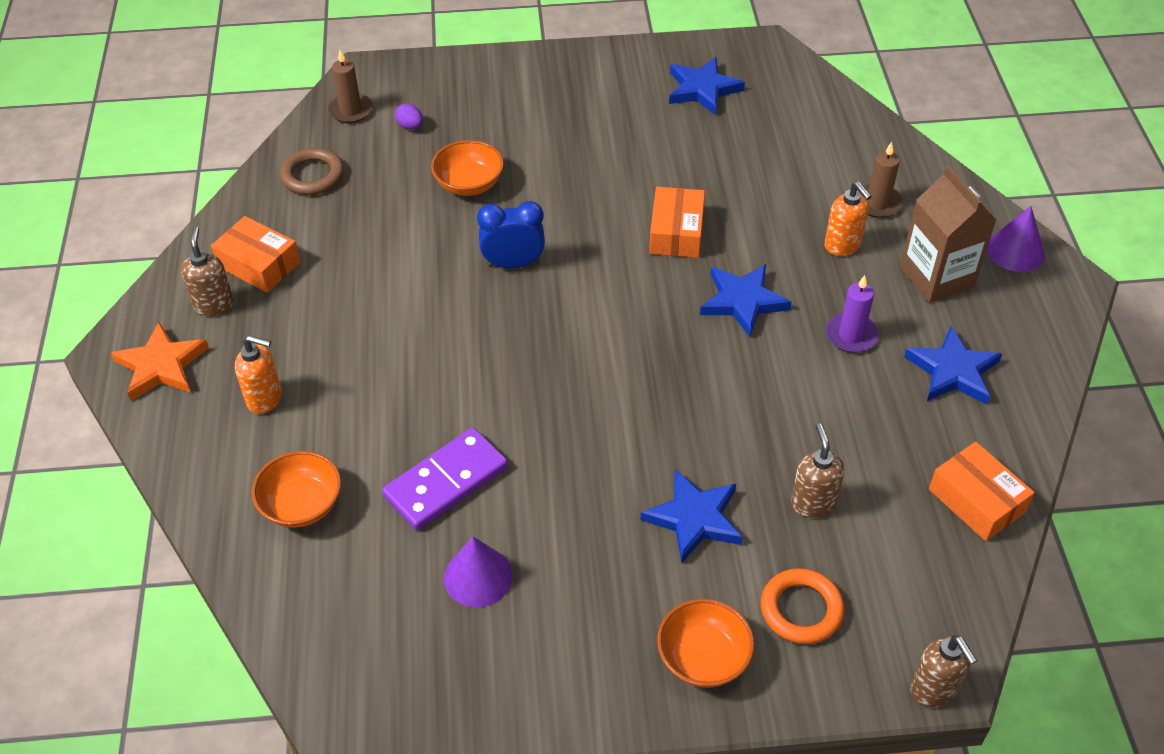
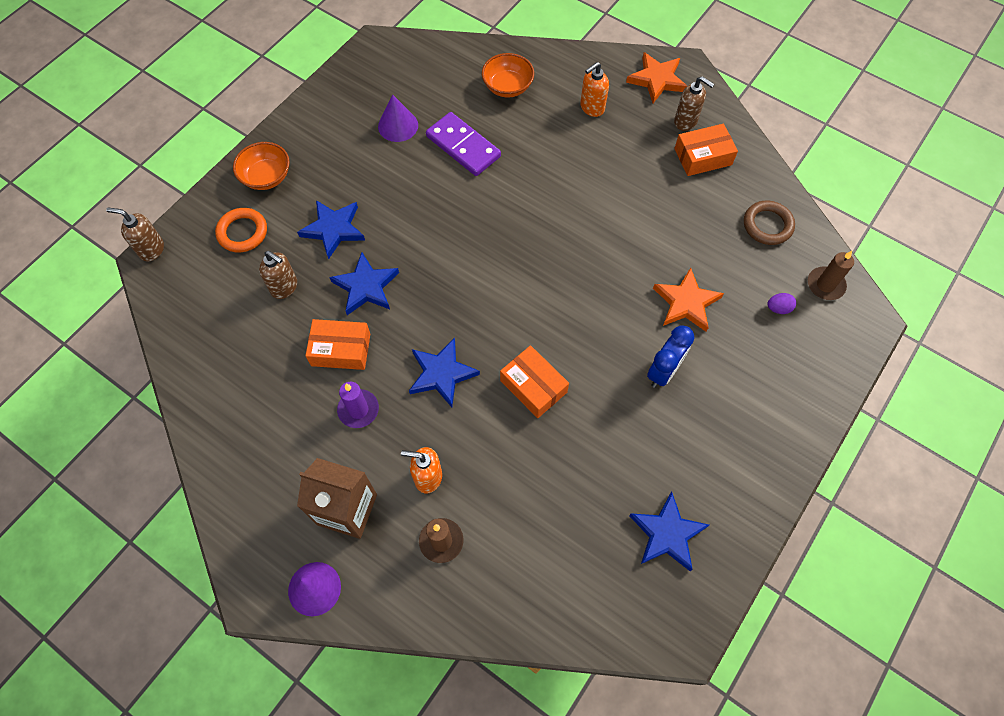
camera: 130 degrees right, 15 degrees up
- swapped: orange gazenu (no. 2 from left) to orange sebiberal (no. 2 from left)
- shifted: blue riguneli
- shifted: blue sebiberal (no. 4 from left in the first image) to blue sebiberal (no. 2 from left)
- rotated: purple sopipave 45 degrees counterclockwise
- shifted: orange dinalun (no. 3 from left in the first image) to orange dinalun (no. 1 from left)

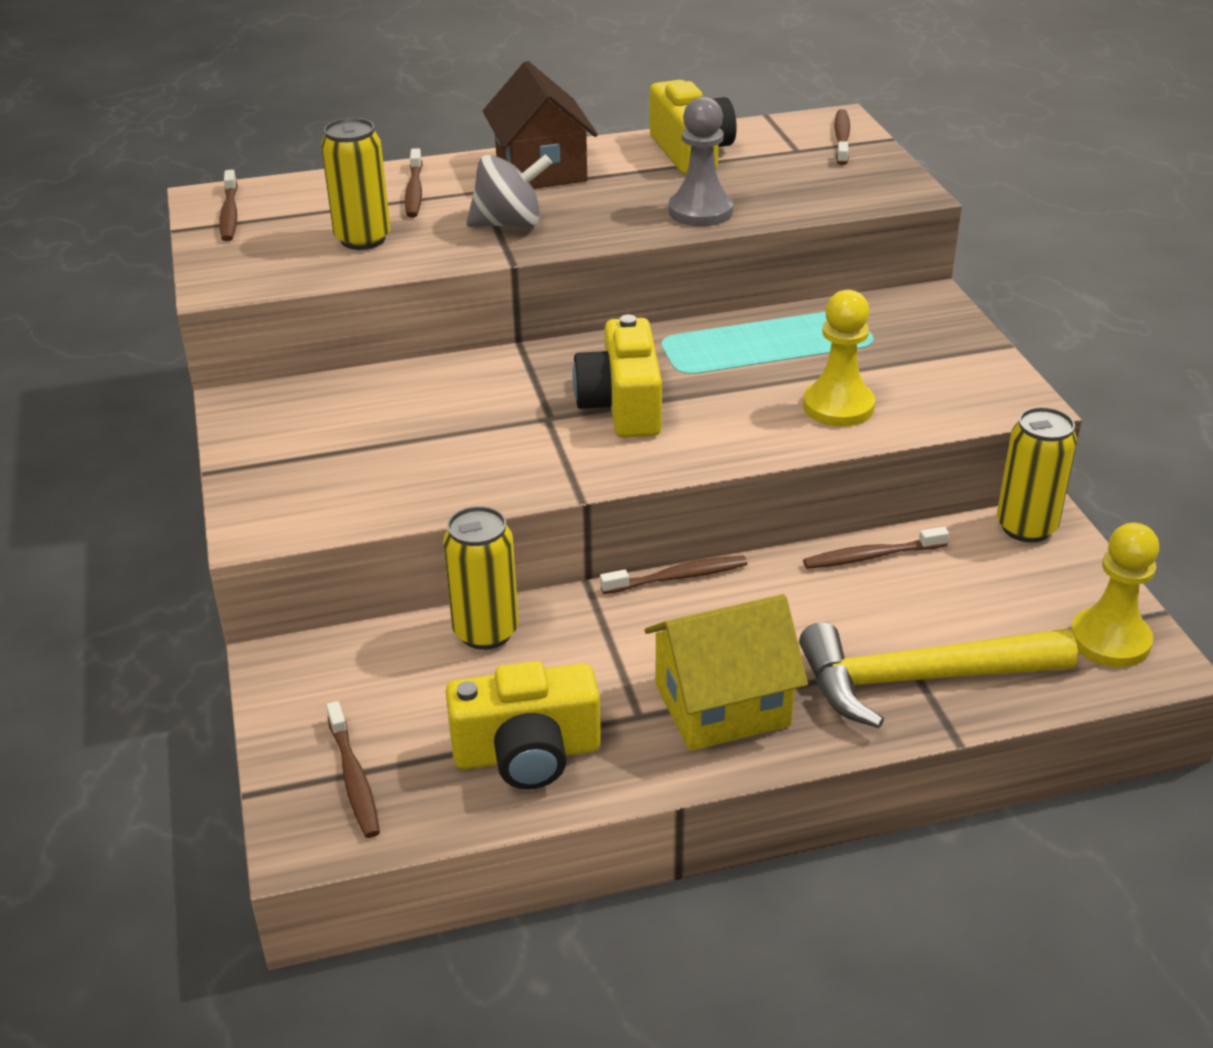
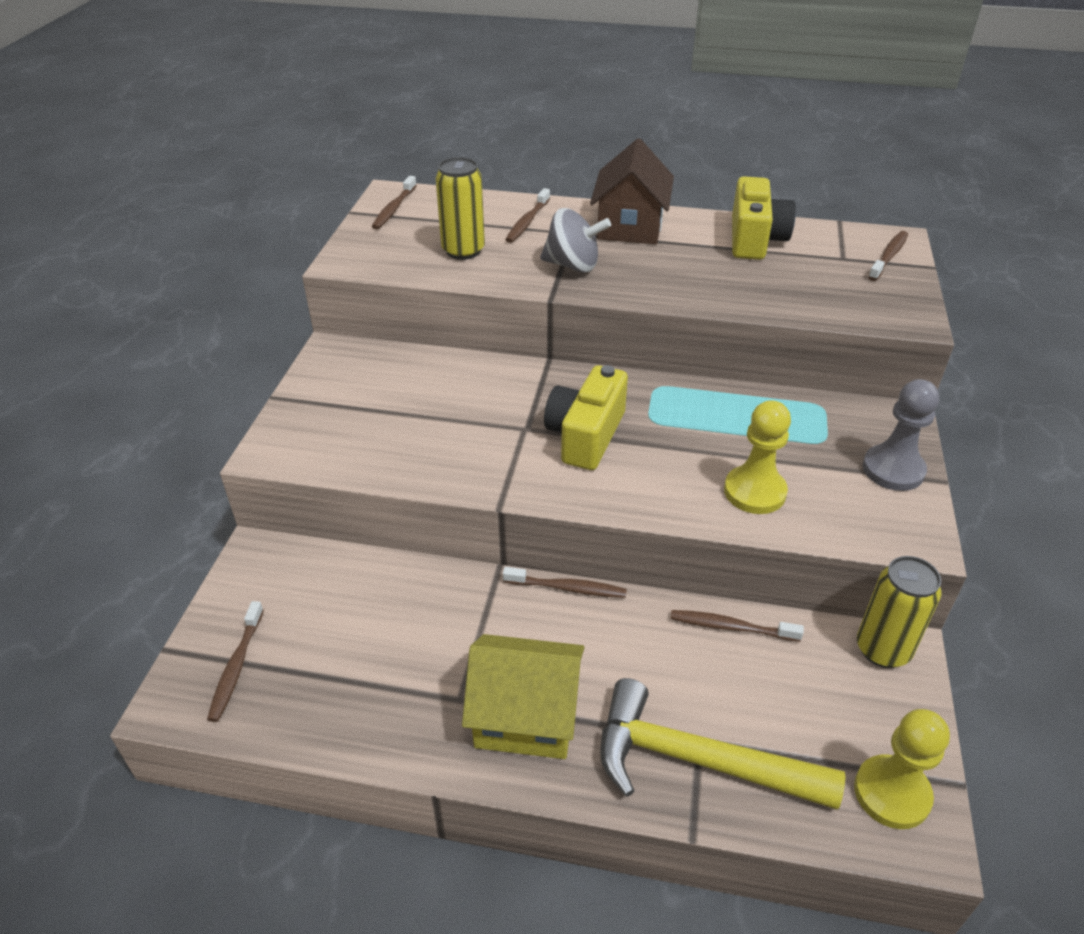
camera: 25 degrees right, 5 degrees up
- shifted: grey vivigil
- gone: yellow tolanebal (no. 2 from left)
- gone: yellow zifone (no. 1 from left)

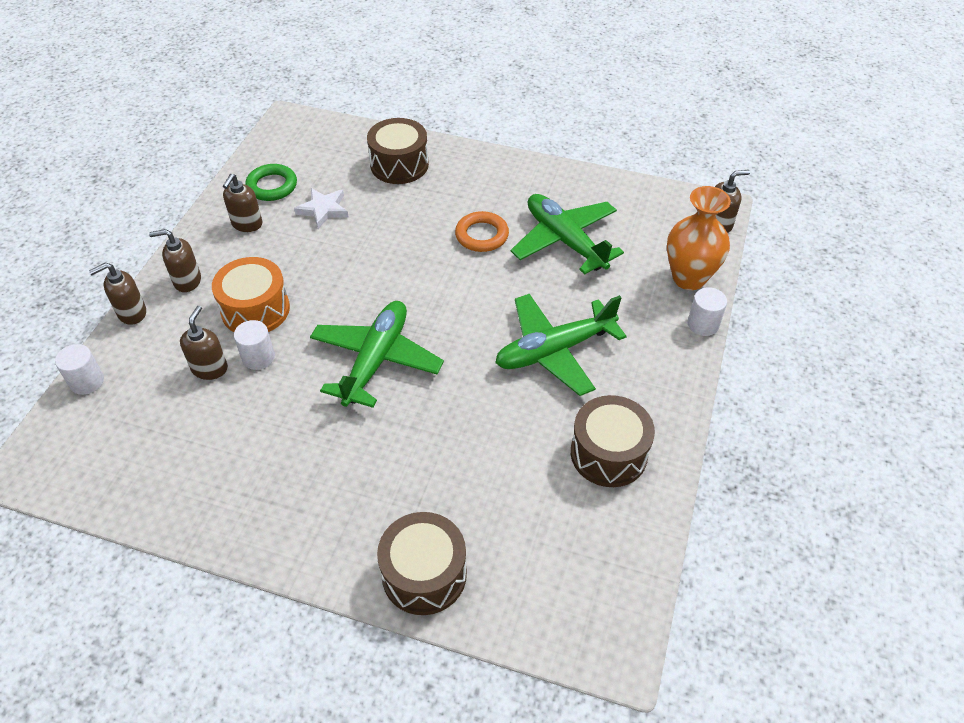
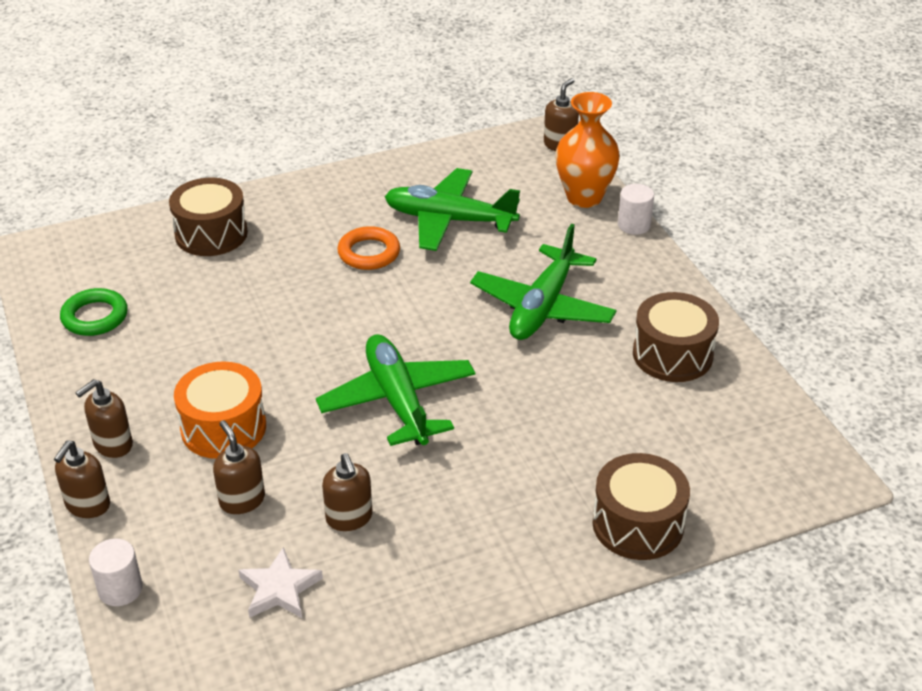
camera: 40 degrees left, 10 degrees down
- shifted: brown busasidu (no. 4 from left)
- shifted: white sebiberal
- gone: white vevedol (no. 2 from left)

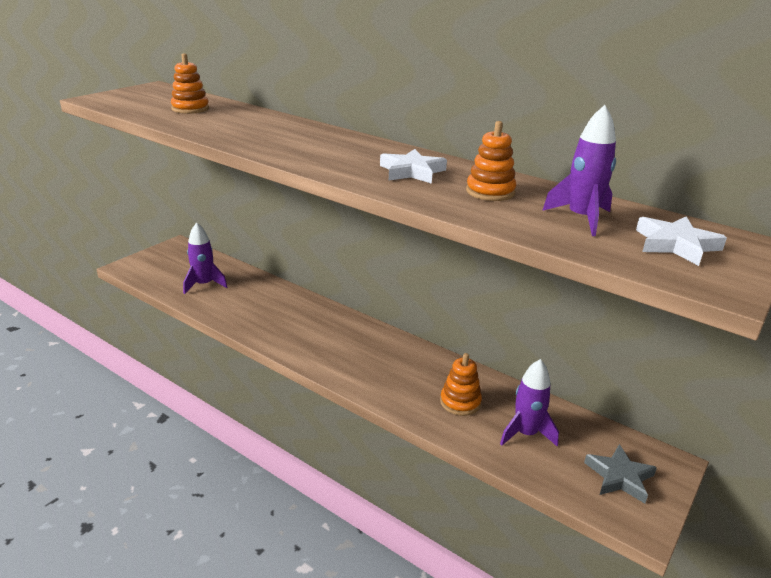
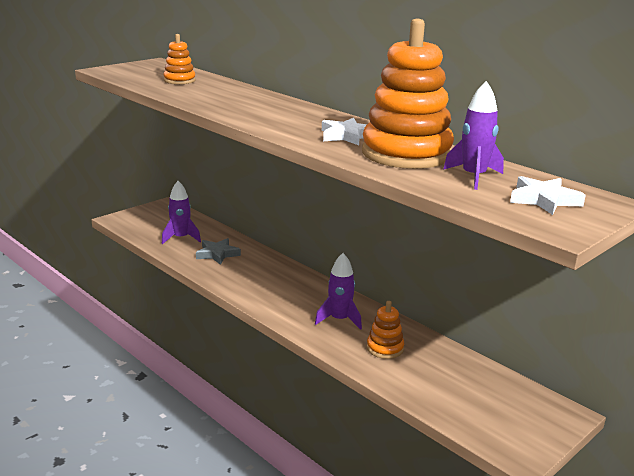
camera: 10 degrees right, 5 degrees down
- scaled: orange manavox (no. 3 from left) x2.14
- shifted: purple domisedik (no. 2 from left)
- shifted: grey sebiberal

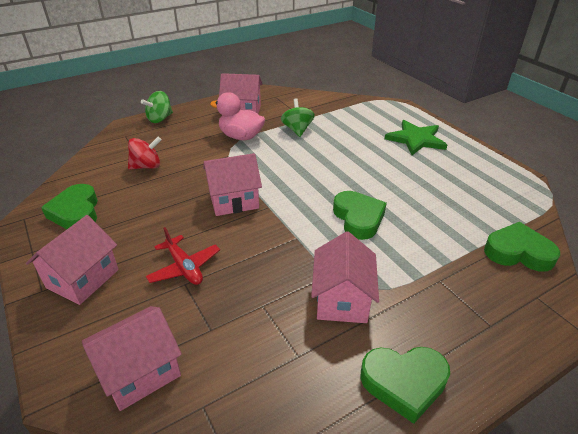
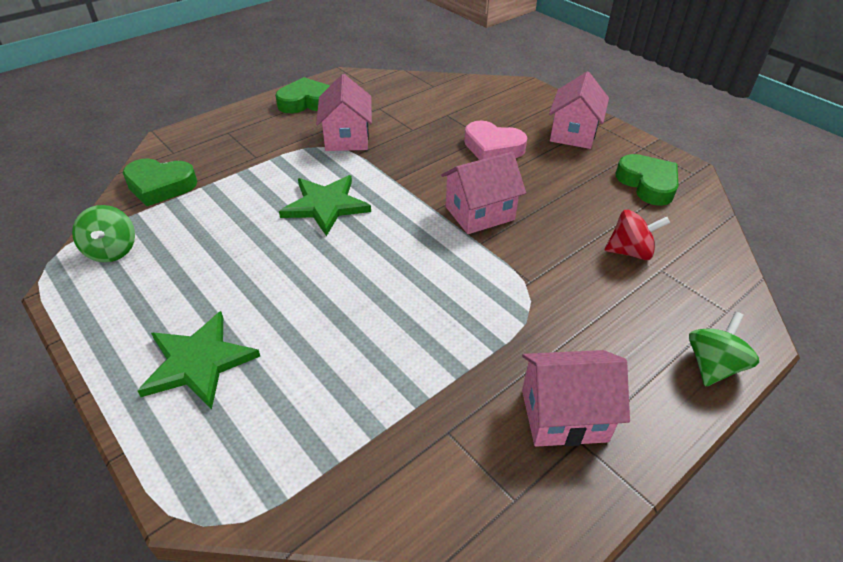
camera: 170 degrees right, 5 degrees up
- gone: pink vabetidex
- shifted: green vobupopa (no. 2 from left in the first image) to green vobupopa (no. 1 from left)
- rotated: red vobupopa 150 degrees counterclockwise
- swapped: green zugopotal (no. 2 from left) to green sebiberal (no. 2 from left)
- swapped: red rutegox to pink zugopotal
- gone: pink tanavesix (no. 2 from left)

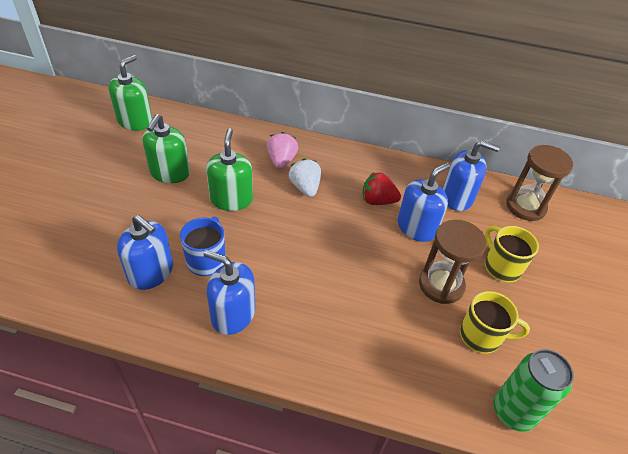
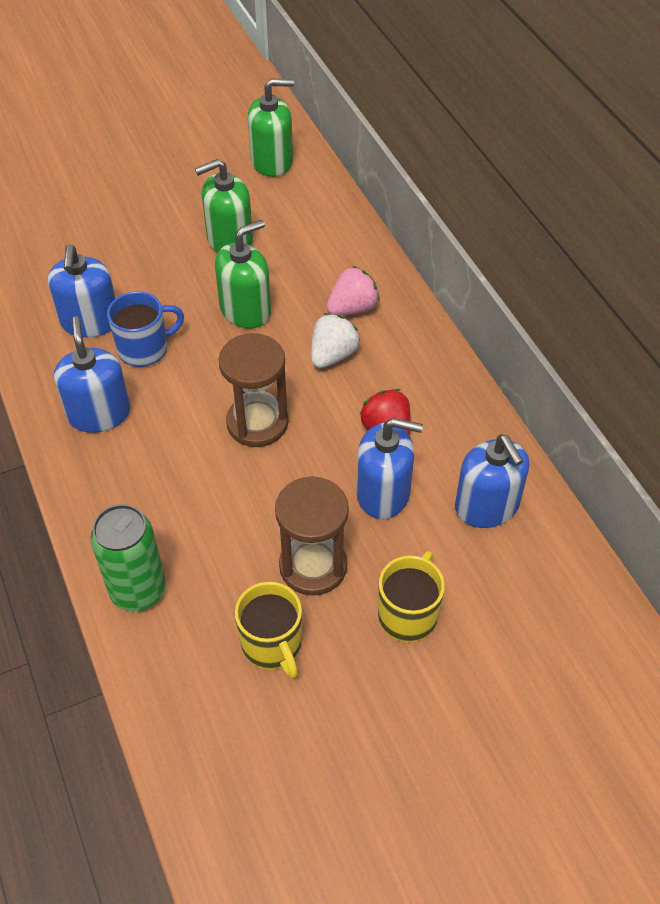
camera: 55 degrees right, 5 degrees up
- shifted: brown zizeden (no. 2 from left in the first image) to brown zizeden (no. 1 from left)
- shifted: green tolanebal

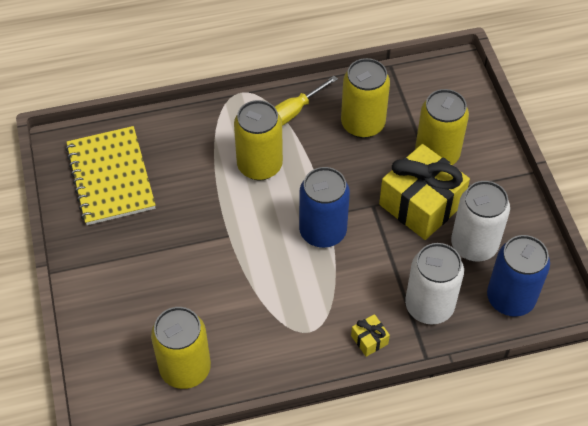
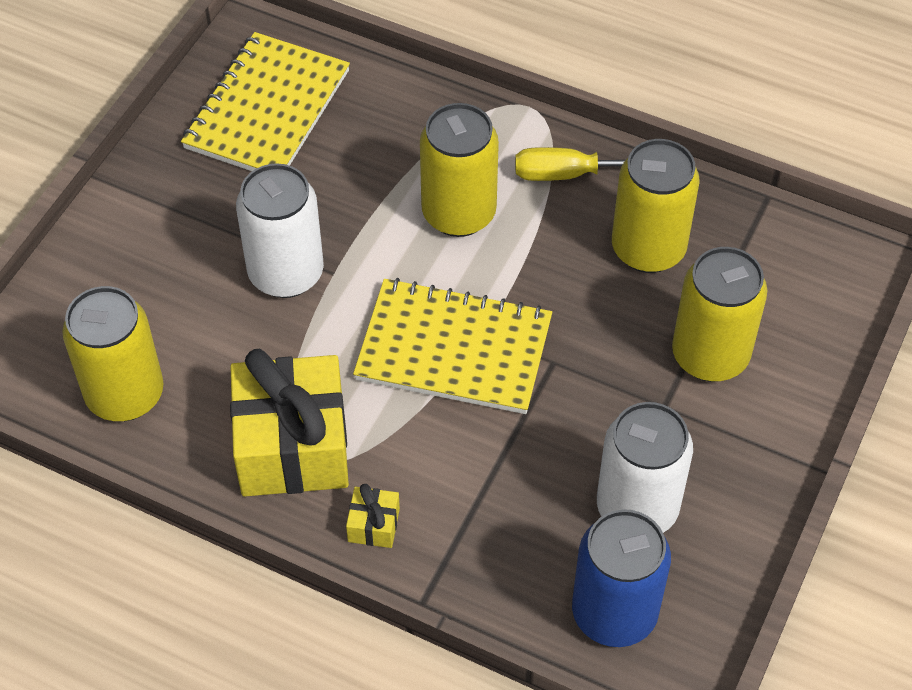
camera: 40 degrees right, 0 degrees up
- shifted: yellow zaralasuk (no. 2 from left in the first image) to yellow zaralasuk (no. 1 from left)
- swapped: blue tolanebal (no. 1 from left) to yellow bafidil (no. 2 from left)
- shifted: white tolanebal (no. 1 from left)

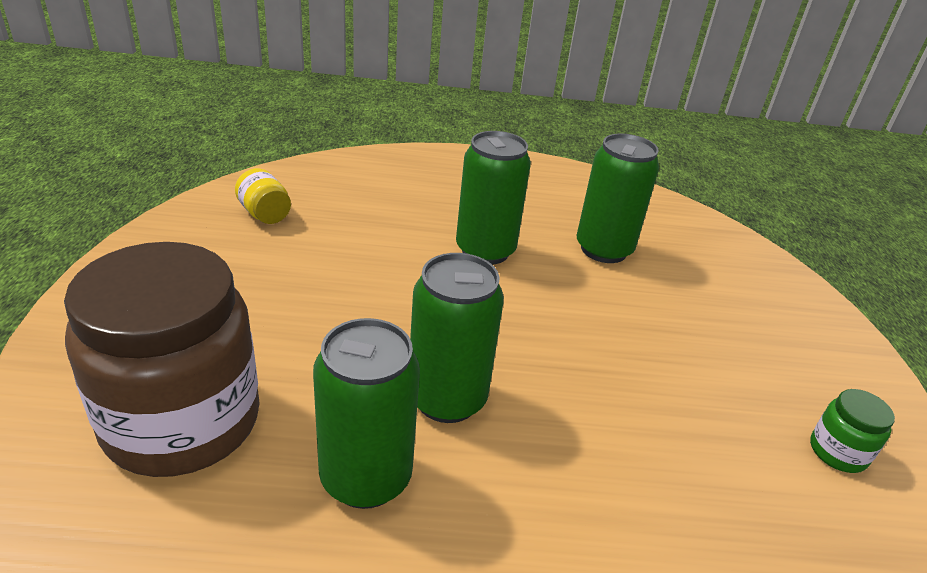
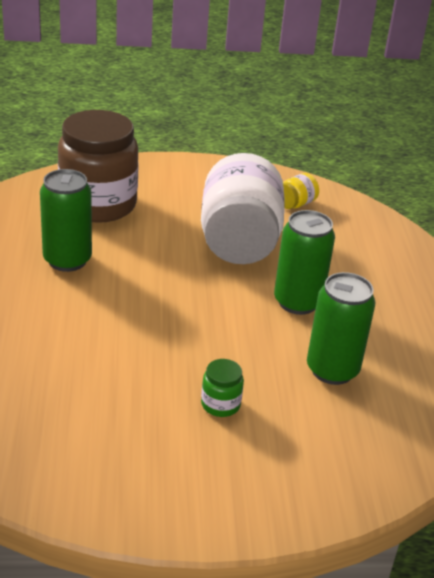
camera: 85 degrees right, 0 degrees up
- gone: green tolanebal (no. 2 from left)
- shifted: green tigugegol
- new: white tigugegol

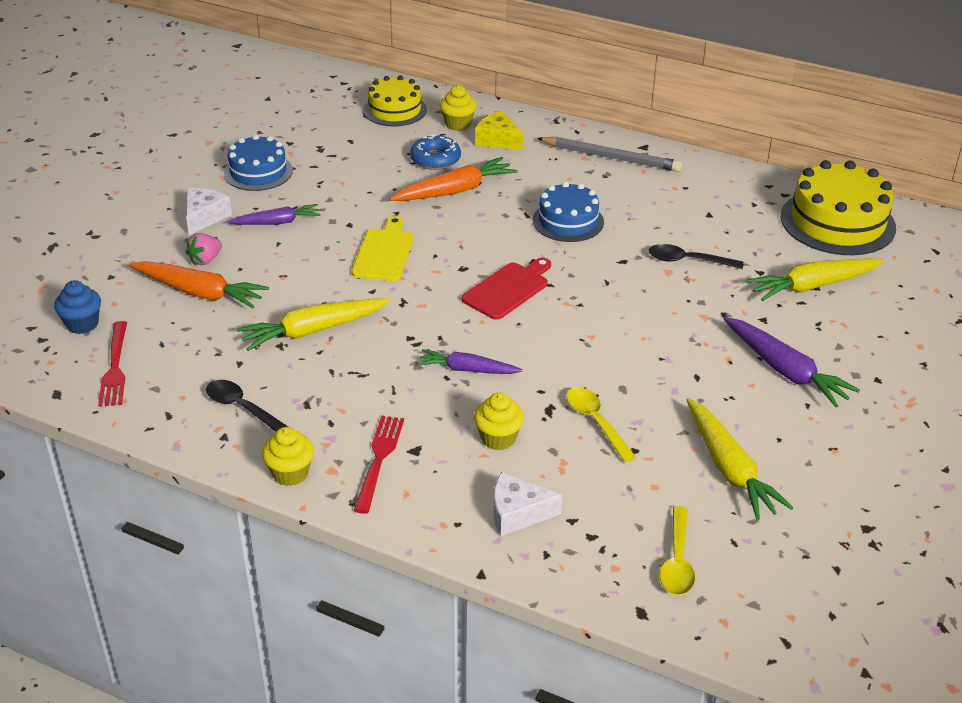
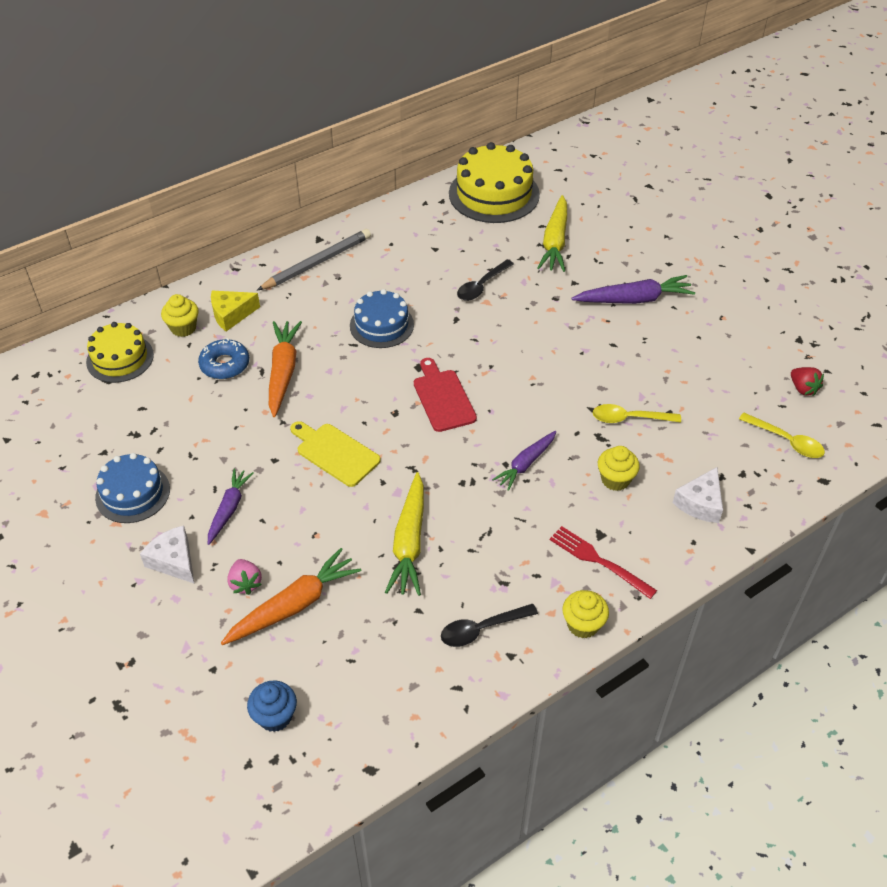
camera: 60 degrees left, 10 degrees up
- gone: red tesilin (no. 1 from left)
- gone: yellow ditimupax (no. 2 from left)
- new: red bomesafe

